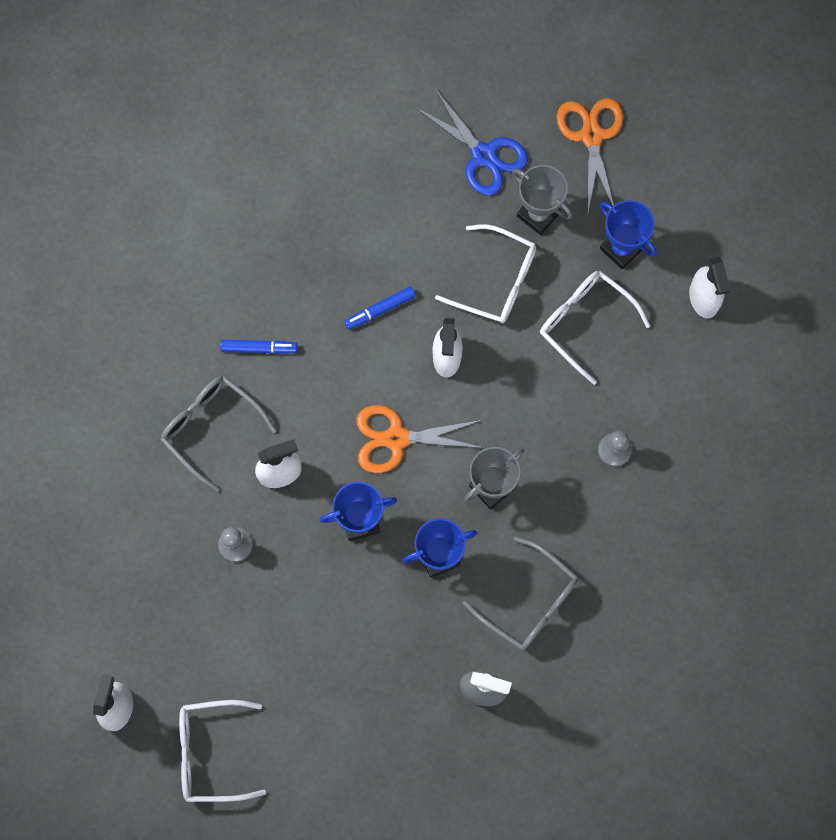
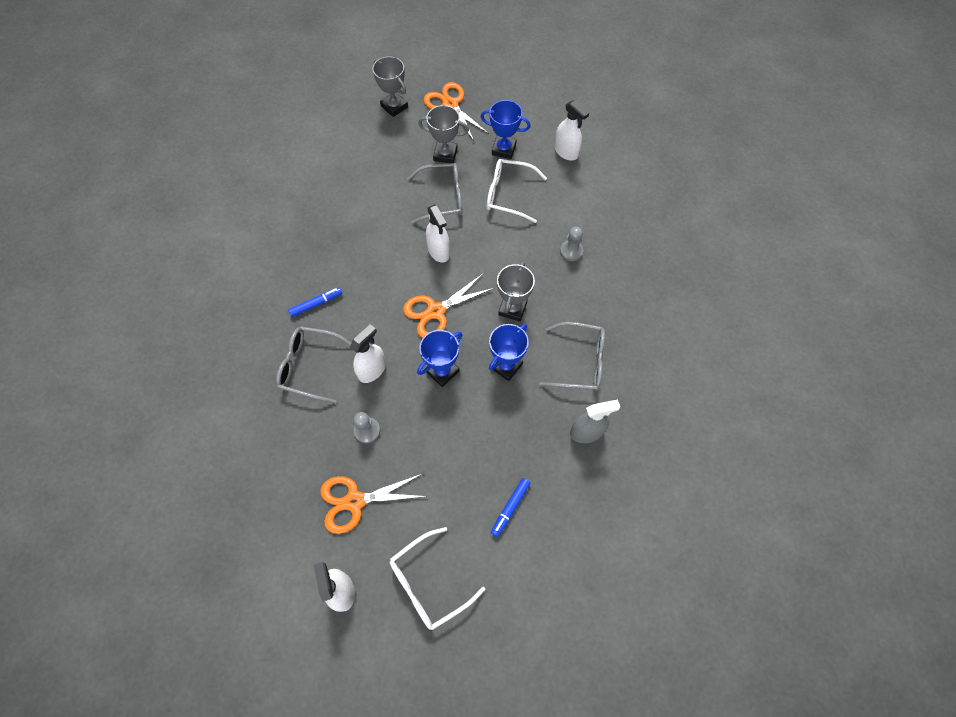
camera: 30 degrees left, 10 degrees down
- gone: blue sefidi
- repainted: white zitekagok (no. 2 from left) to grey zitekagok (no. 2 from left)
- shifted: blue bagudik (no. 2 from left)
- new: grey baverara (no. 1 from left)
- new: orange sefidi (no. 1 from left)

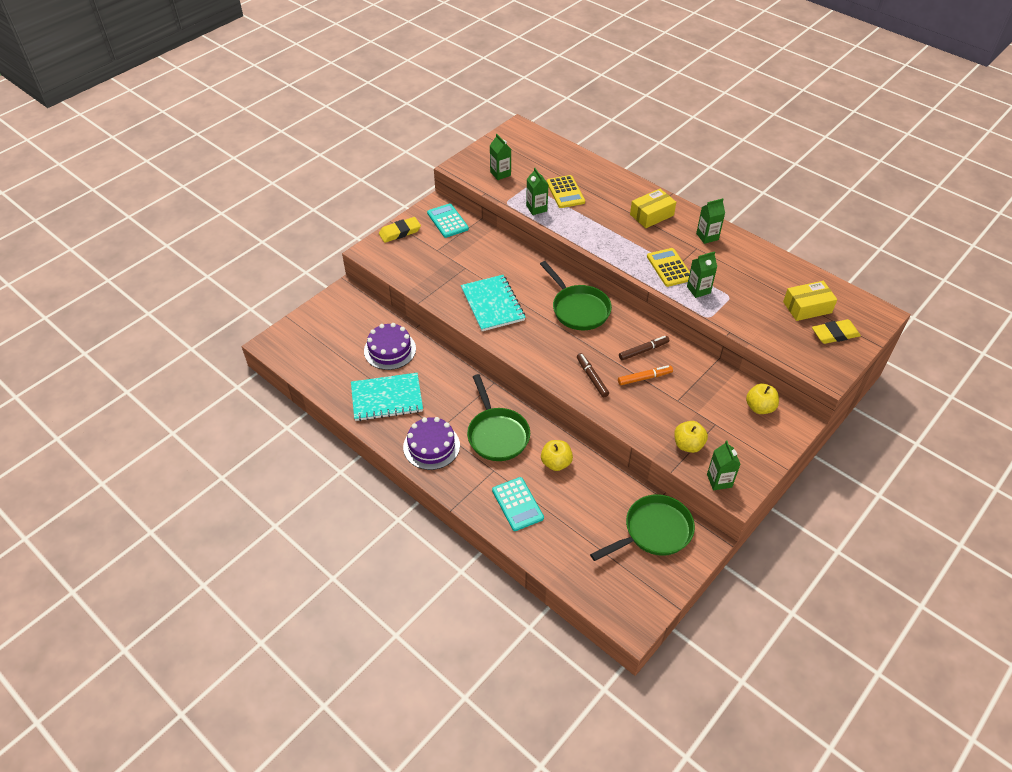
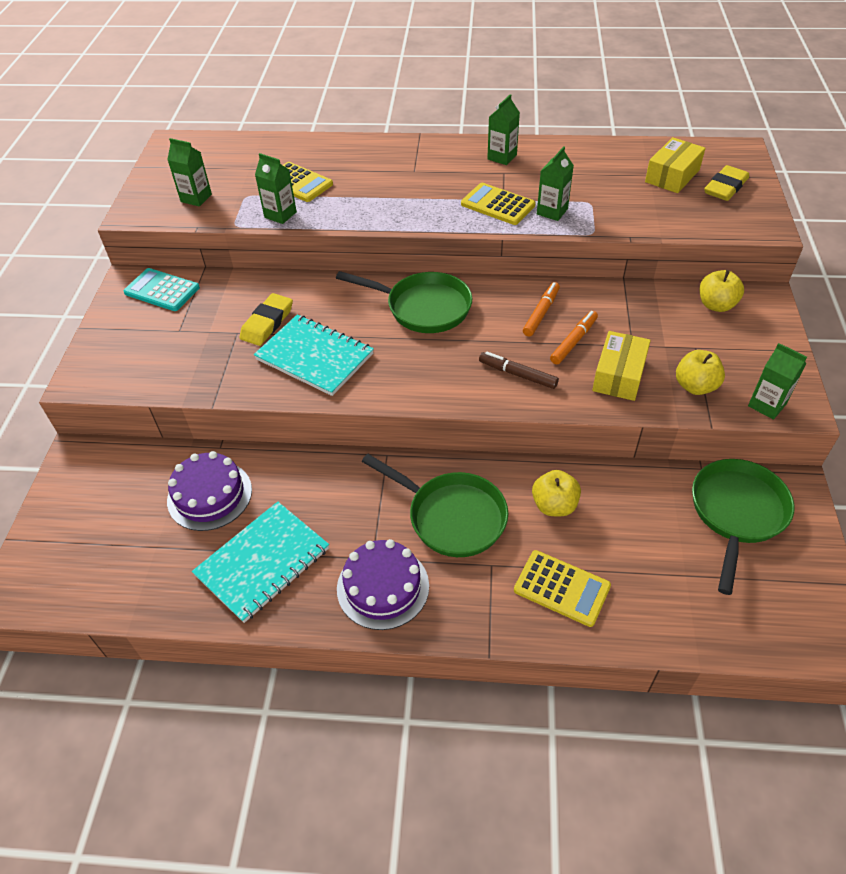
camera: 35 degrees left, 0 degrees up
- shifted: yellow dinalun (no. 1 from left)
- shifted: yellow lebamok (no. 1 from left)
- repainted: brown bagudik (no. 2 from left) to orange bagudik (no. 1 from left)
- repainted: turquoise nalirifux (no. 2 from left) to yellow nalirifux (no. 3 from left)

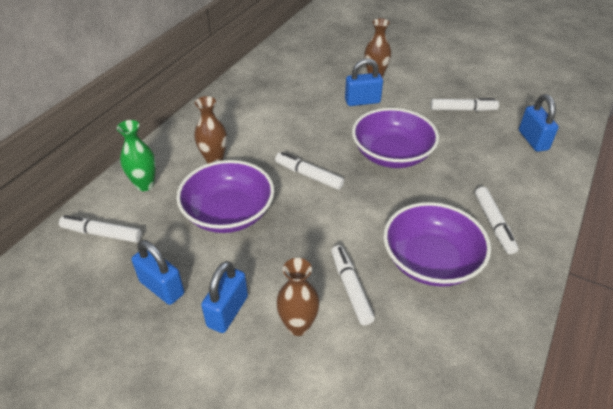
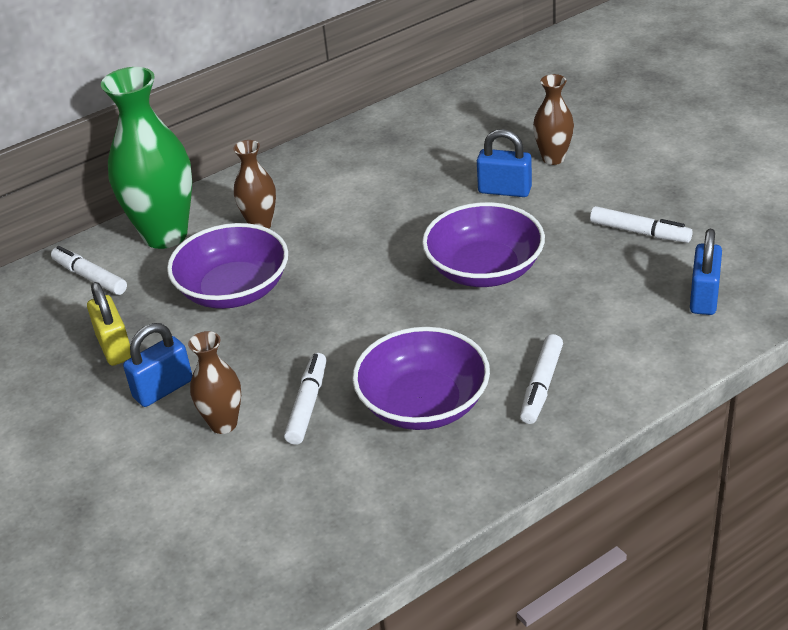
camera: 30 degrees right, 5 degrees down
- scaled: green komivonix x1.92
- gone: white bagudik (no. 2 from left)
- repainted: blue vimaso (no. 1 from left) to yellow vimaso

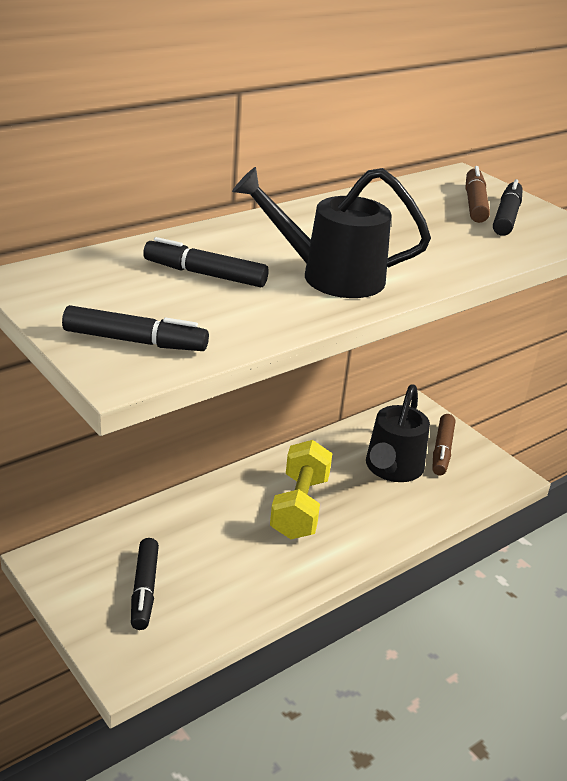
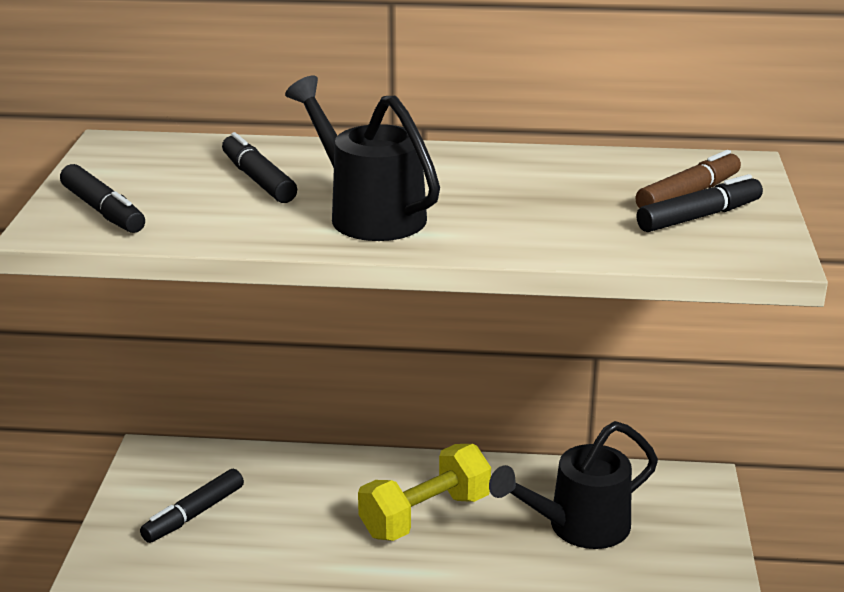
camera: 45 degrees right, 5 degrees down
- gone: brown bagudik (no. 1 from left)

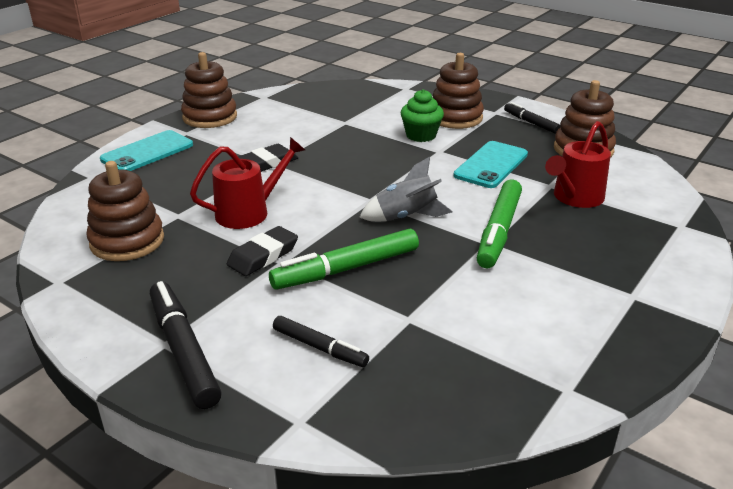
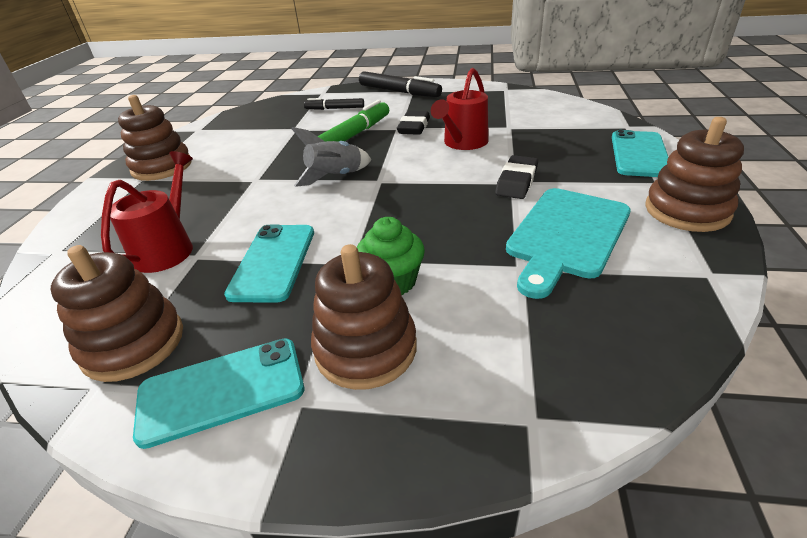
camera: 155 degrees right, 5 degrees up
- swapped: black bagudik (no. 3 from left) to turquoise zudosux (no. 1 from left)
- shifted: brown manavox (no. 1 from left in the first image) to brown manavox (no. 2 from left)
- gone: green bagudik (no. 2 from left)
- new: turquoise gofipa

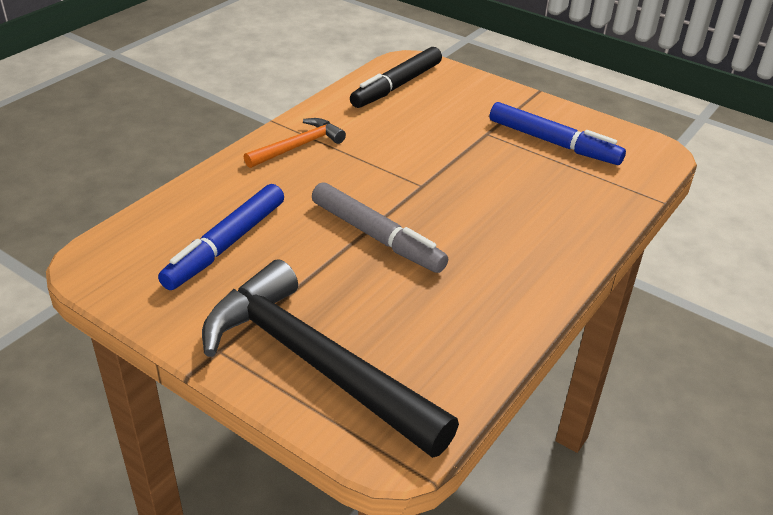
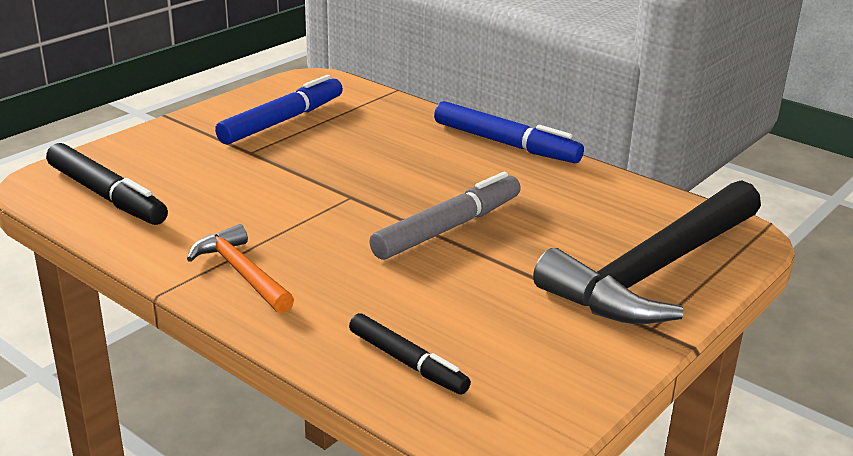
camera: 85 degrees left, 10 degrees down
- shifted: blue bagudik (no. 1 from left in the first image) to blue bagudik (no. 2 from left)
- new: black bagudik (no. 2 from left)

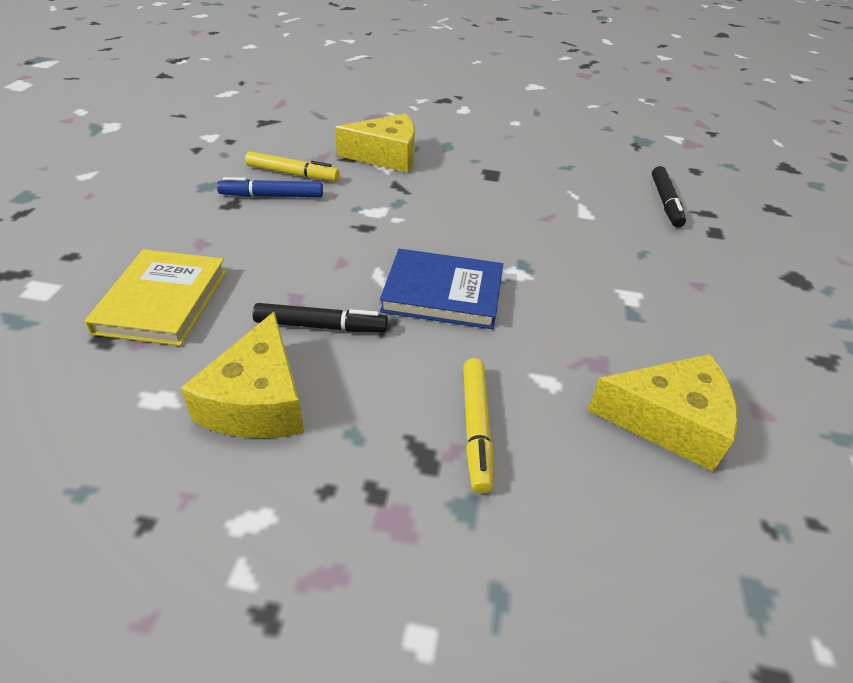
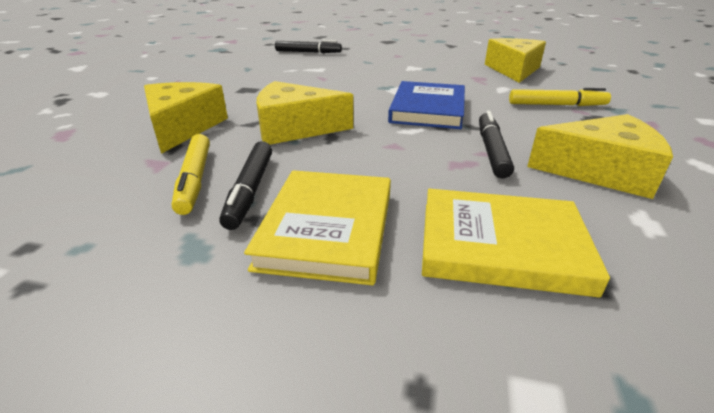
camera: 85 degrees left, 10 degrees down
- rotated: yellow bagudik (no. 1 from left) 150 degrees clockwise
- repainted: blue bagudik to black bagudik (no. 1 from left)
- new: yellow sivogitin (no. 2 from left)
- new: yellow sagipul (no. 1 from left)

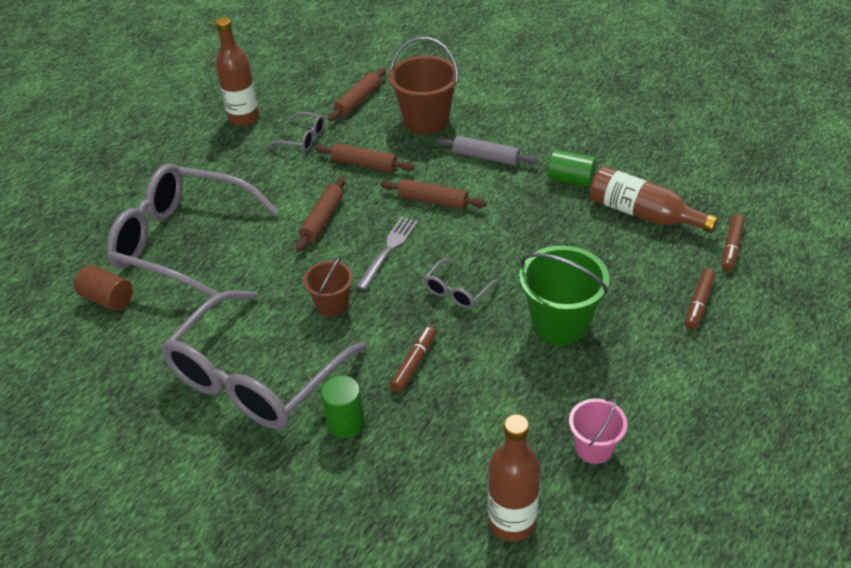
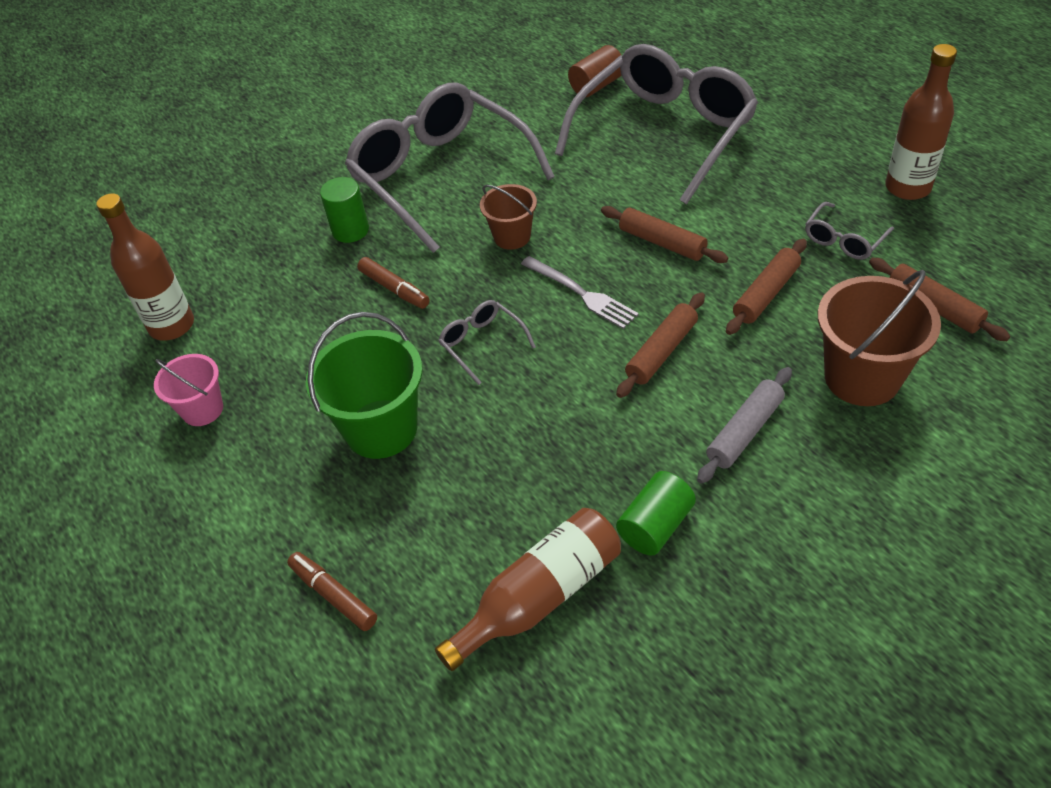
camera: 110 degrees right, 5 degrees up
- gone: brown bagudik (no. 3 from left)

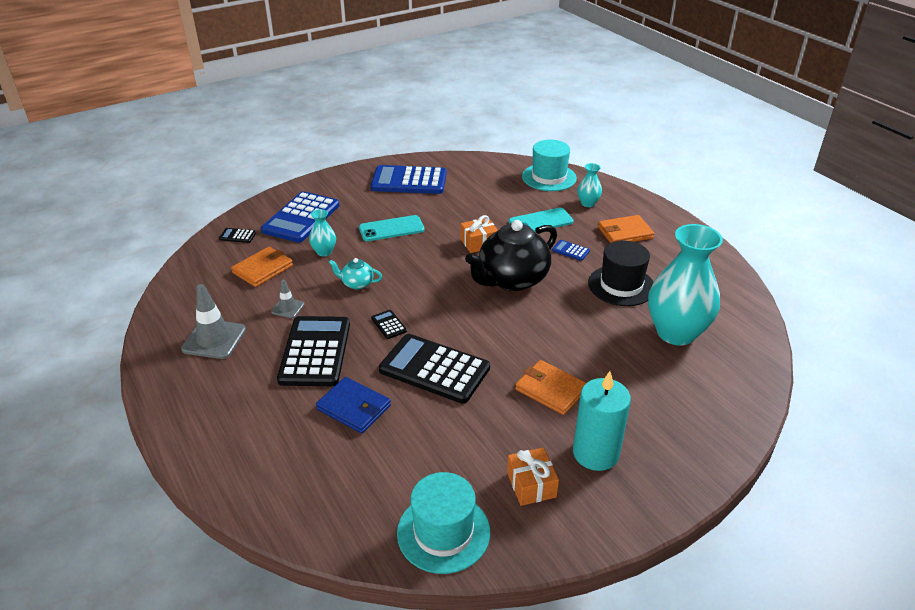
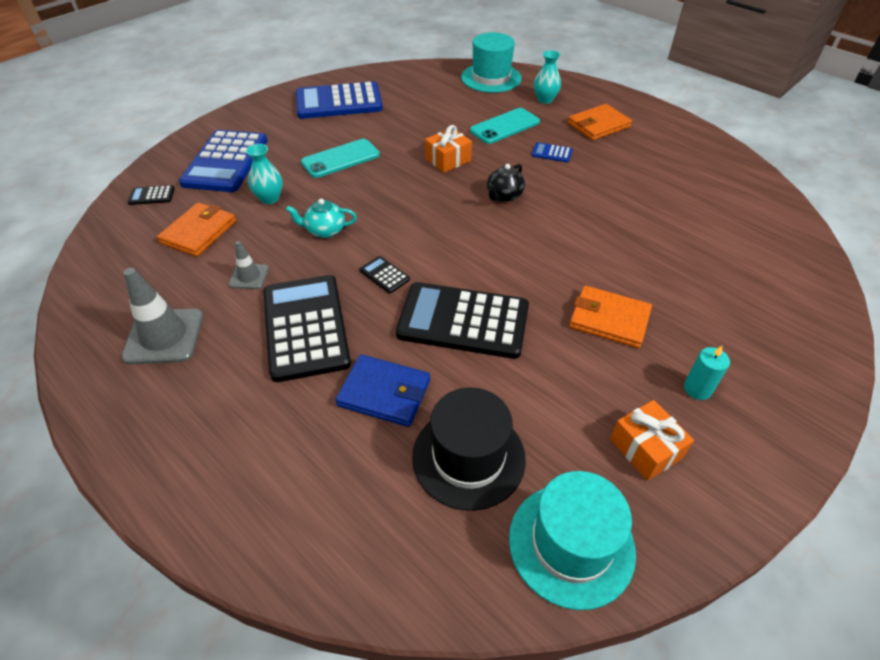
camera: 15 degrees left, 10 degrees up
- scaled: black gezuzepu x0.45
- gone: turquoise komivonix (no. 3 from left)
- shifted: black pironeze
- scaled: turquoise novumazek x0.49

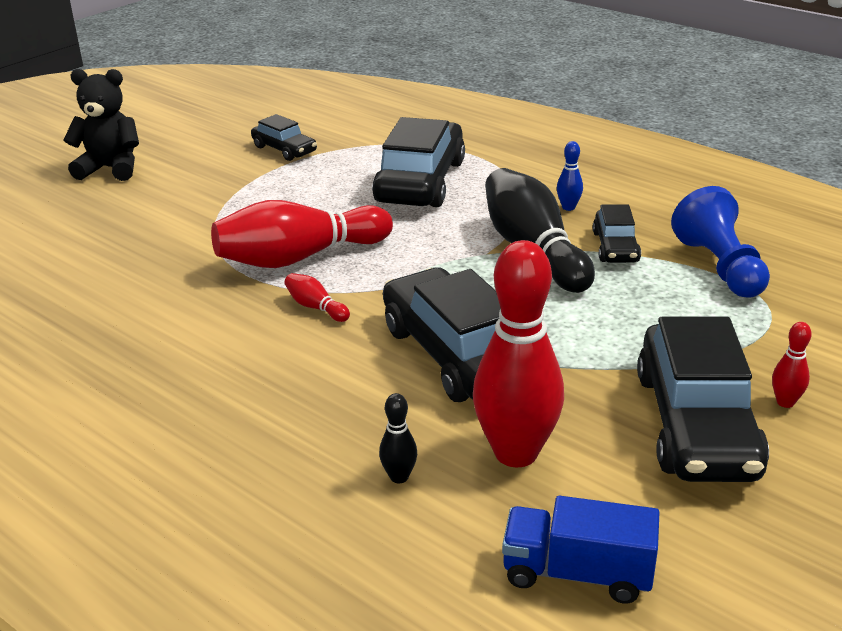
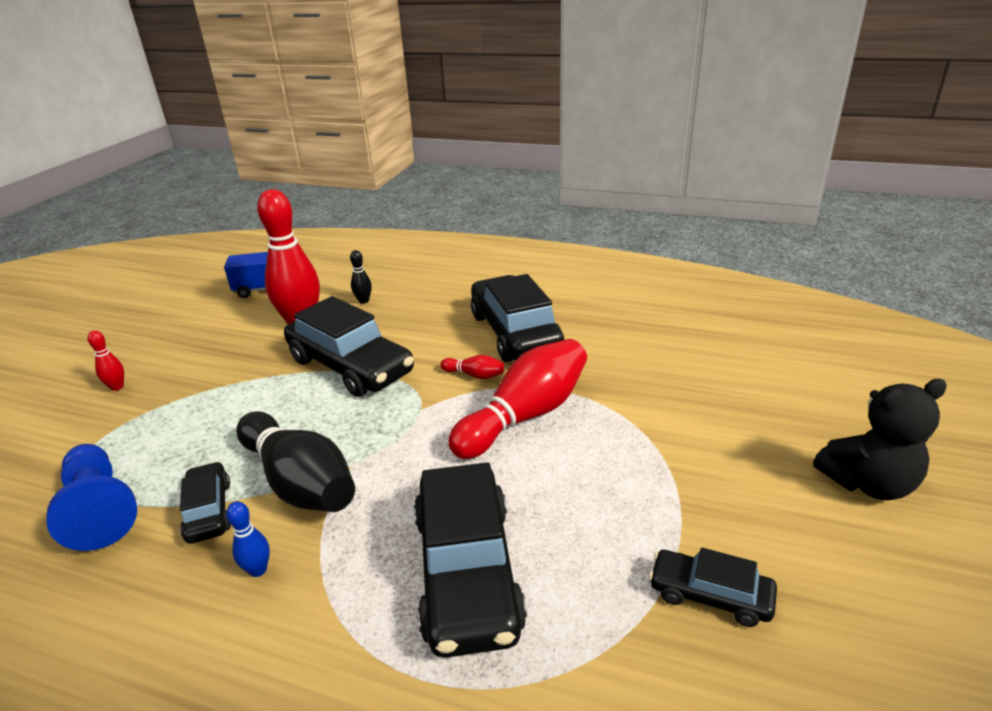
camera: 160 degrees right, 0 degrees up
- shifted: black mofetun (no. 5 from left in the first image) to black mofetun (no. 4 from left)

